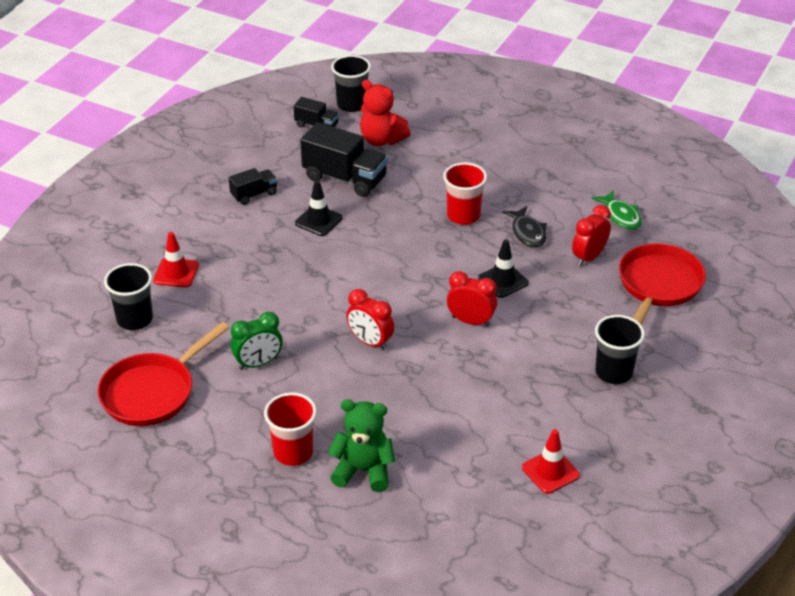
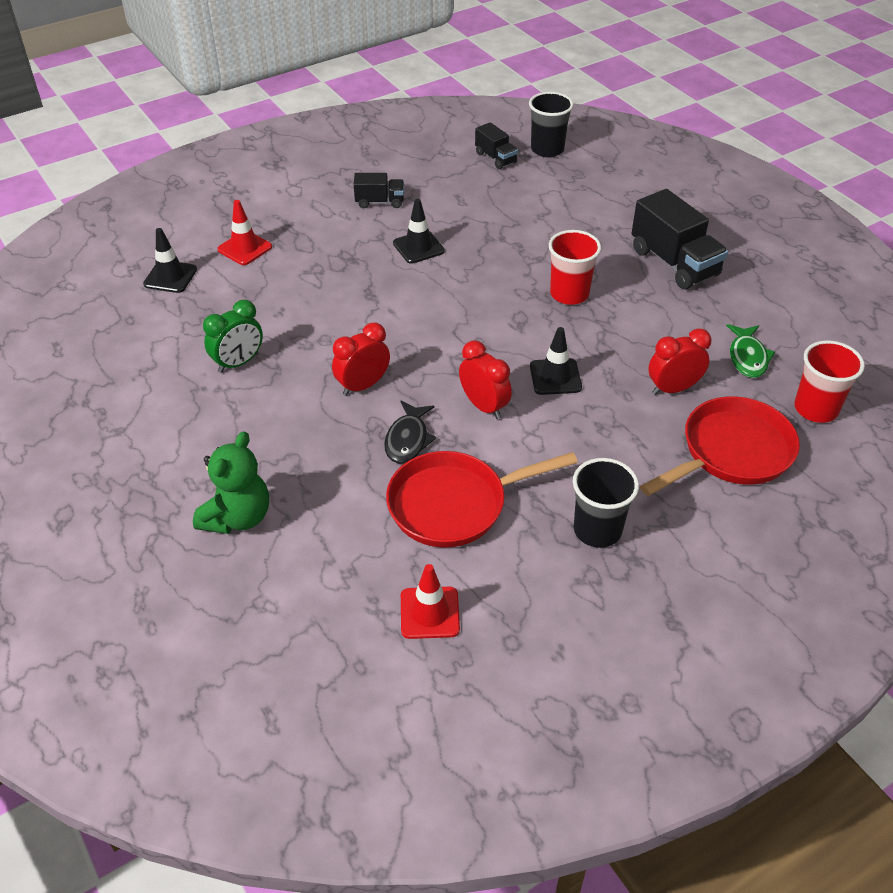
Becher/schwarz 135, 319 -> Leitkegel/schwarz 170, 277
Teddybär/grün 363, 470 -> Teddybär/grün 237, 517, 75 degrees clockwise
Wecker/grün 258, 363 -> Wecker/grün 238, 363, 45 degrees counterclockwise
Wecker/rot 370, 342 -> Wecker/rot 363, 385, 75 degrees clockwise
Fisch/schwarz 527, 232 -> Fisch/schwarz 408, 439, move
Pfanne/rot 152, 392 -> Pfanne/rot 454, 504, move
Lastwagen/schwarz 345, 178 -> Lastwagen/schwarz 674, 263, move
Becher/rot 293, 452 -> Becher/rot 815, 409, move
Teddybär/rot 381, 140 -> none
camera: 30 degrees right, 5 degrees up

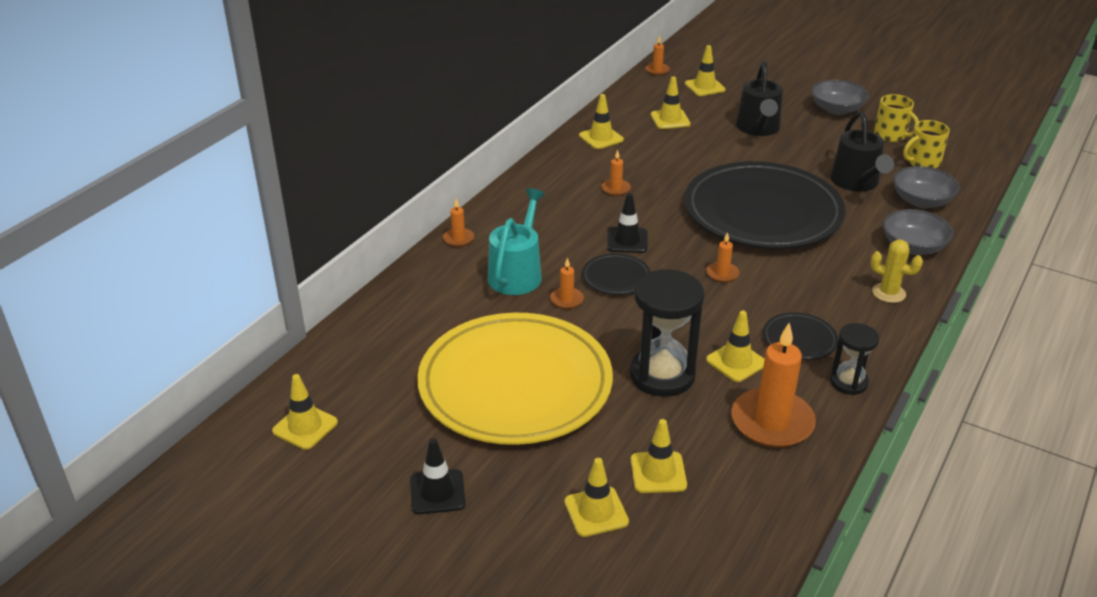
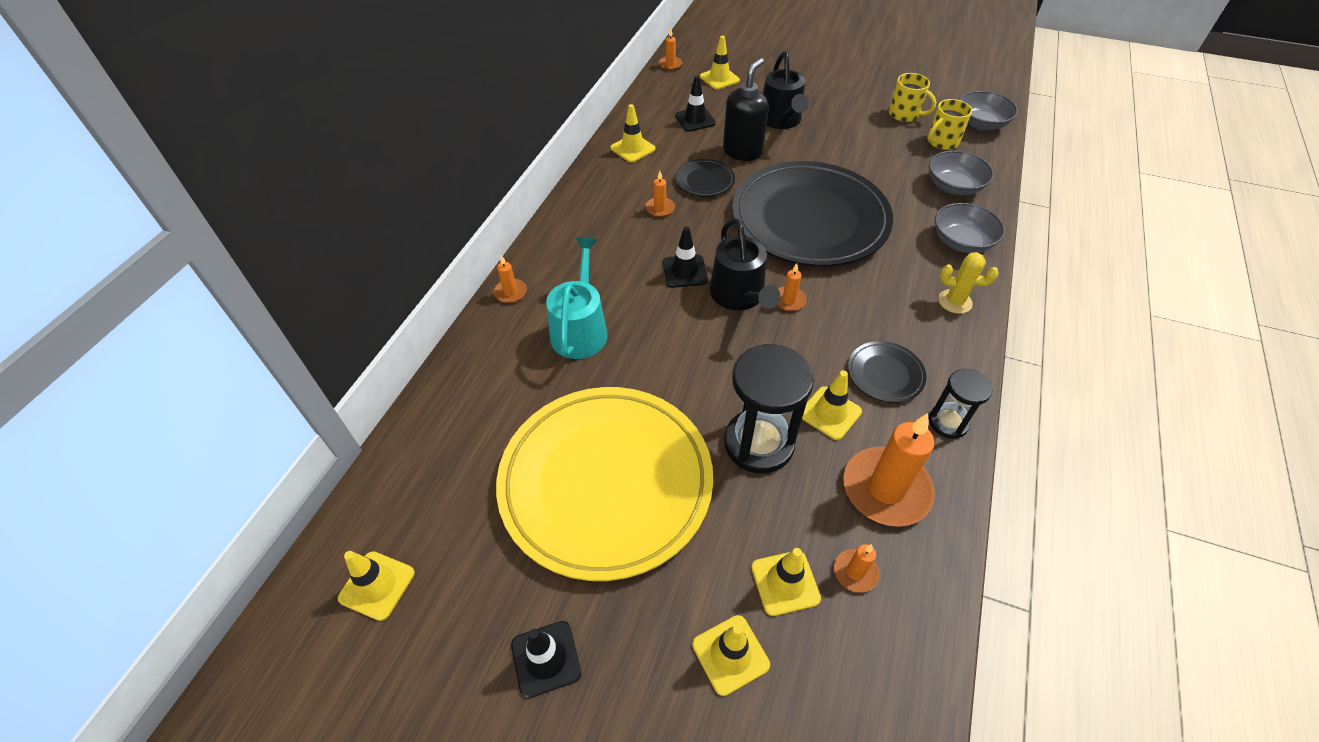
Leitkegel/gelb 670, 119 -> Leitkegel/schwarz 695, 119
Teller/schwarz 616, 277 -> Teller/schwarz 704, 181, move
Gießkanne/schwarz 857, 182 -> Gießkanne/schwarz 739, 296, move
none -> Seifenspender/schwarz 742, 151
Kerze/orange 566, 299 -> Kerze/orange 855, 572, move
Schüssel/grau 836, 109 -> Schüssel/grau 980, 123, move
camera: 10 degrees left, 15 degrees up

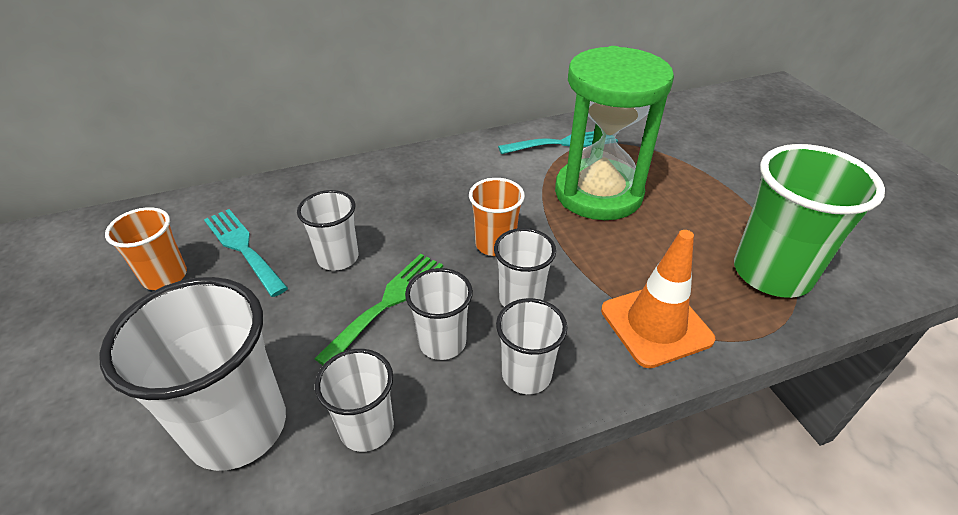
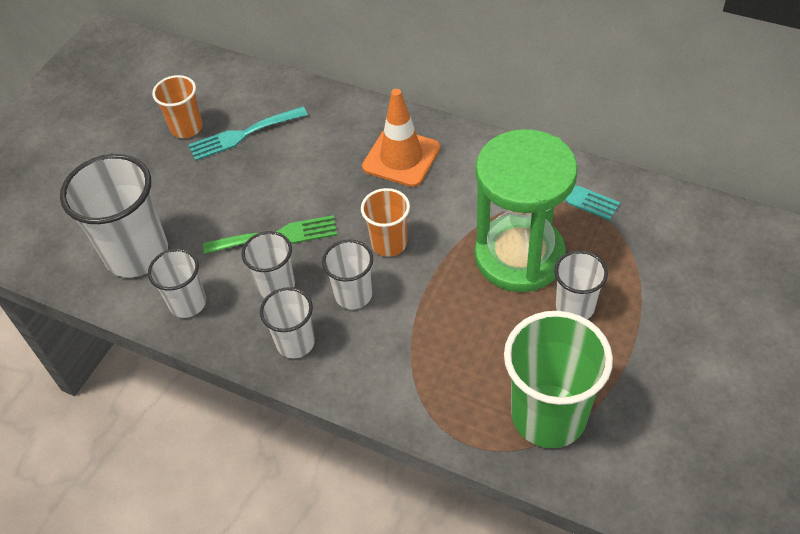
Gabel/türkis 243, 248 -> Gabel/türkis 243, 135, 120 degrees counterclockwise
Leitkegel/orange 656, 325 -> Leitkegel/orange 401, 157, move
Becher/weiß 338, 258 -> Becher/weiß 575, 307, move
camera: 50 degrees right, 10 degrees up

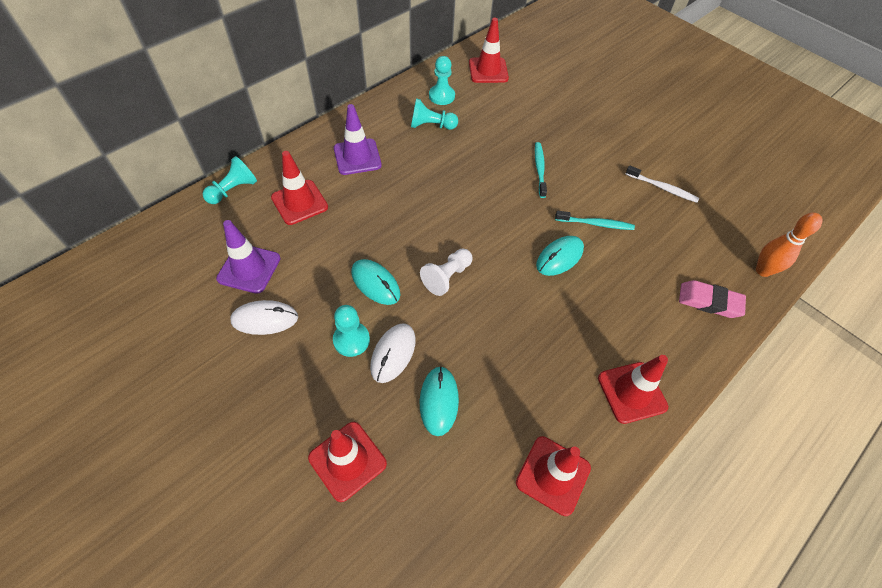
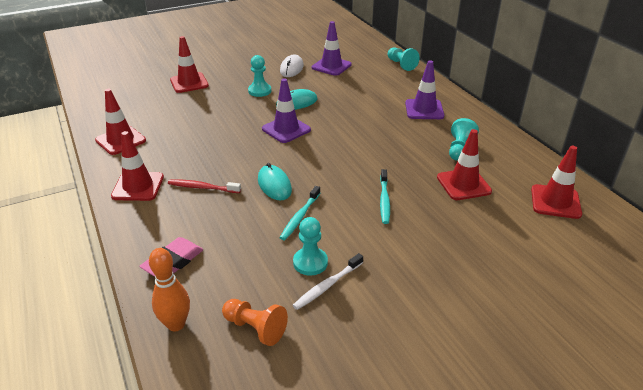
none -> Zahnbürste/rot 202, 187
none -> Bauer/orange 255, 328
Bauer/weiß 447, 277 -> Leitkegel/lila 286, 129
Bauer/türkis 441, 96 -> Bauer/türkis 310, 262, move
Zahnbürste/türkis 539, 169 -> Zahnbürste/türkis 384, 200, 75 degrees clockwise
Leitkegel/rot 299, 202 -> Leitkegel/rot 463, 184, move
Computermaus/weiß 393, 353 -> none
Computermaus/türkis 439, 401 -> none
camera: 110 degrees right, 20 degrees down

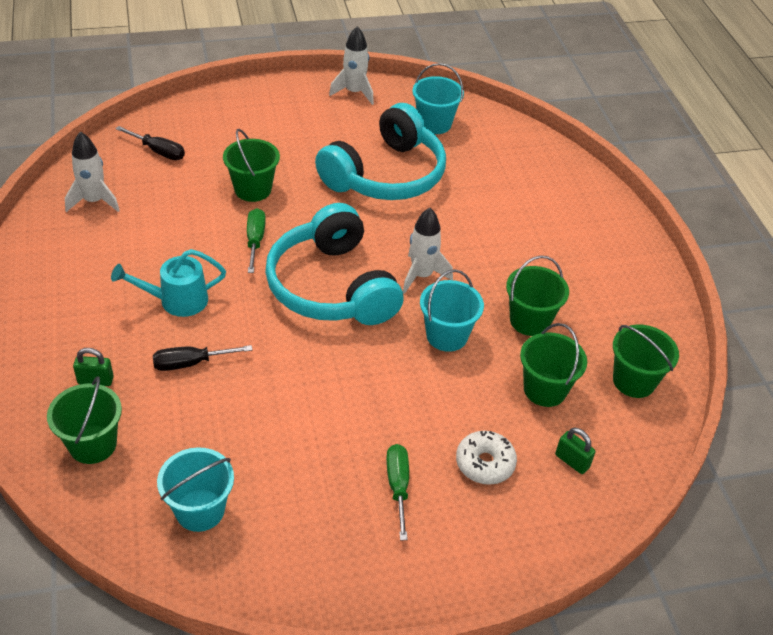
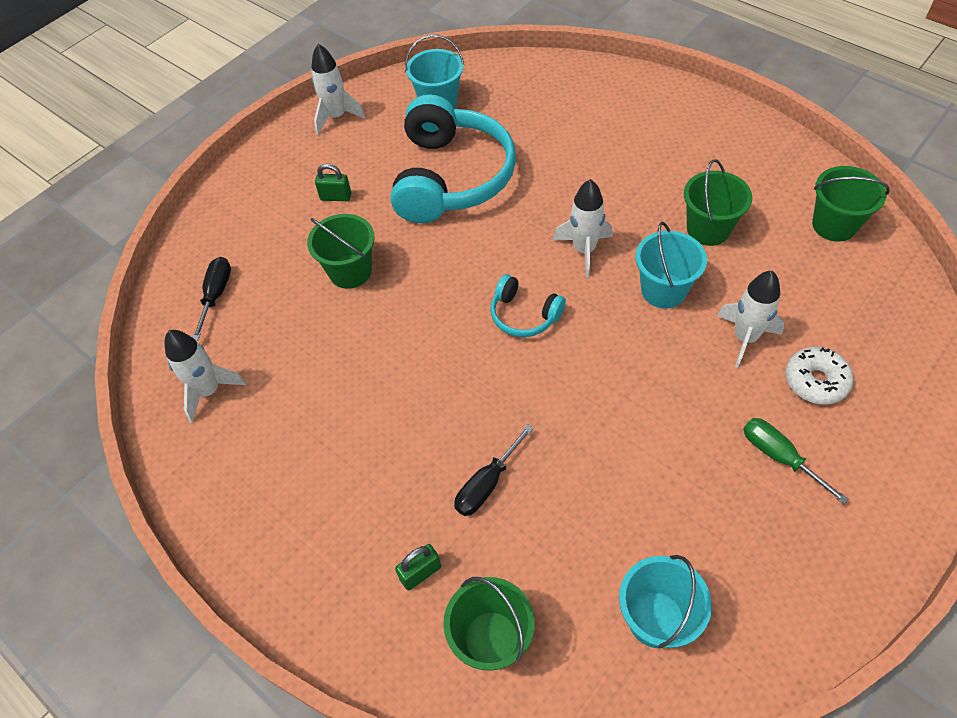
Schraubenzieher/schwarz 158, 151 -> Schraubenzieher/schwarz 216, 295, 75 degrees counterclockwise
Vorhängeschloss/grün 572, 461 -> Vorhängeschloss/grün 336, 197, move
Kopfhörer/türkis 332, 287 -> Kopfhörer/türkis 524, 315, x0.46
none -> Rakete/weiß 745, 338
Gießkanne/türkis 176, 301 -> none
Schraubenzieher/grün 255, 240 -> none
Eimer/grün 545, 389 -> none
camera: 30 degrees left, 10 degrees up

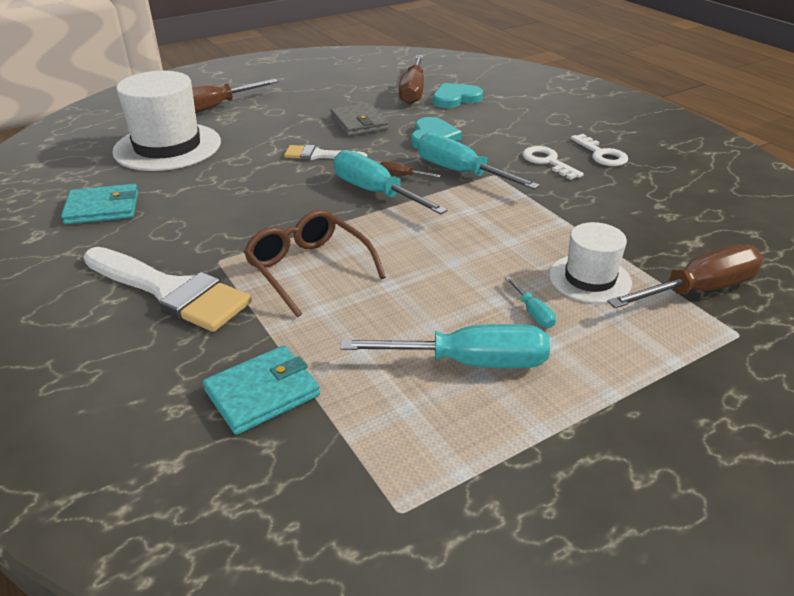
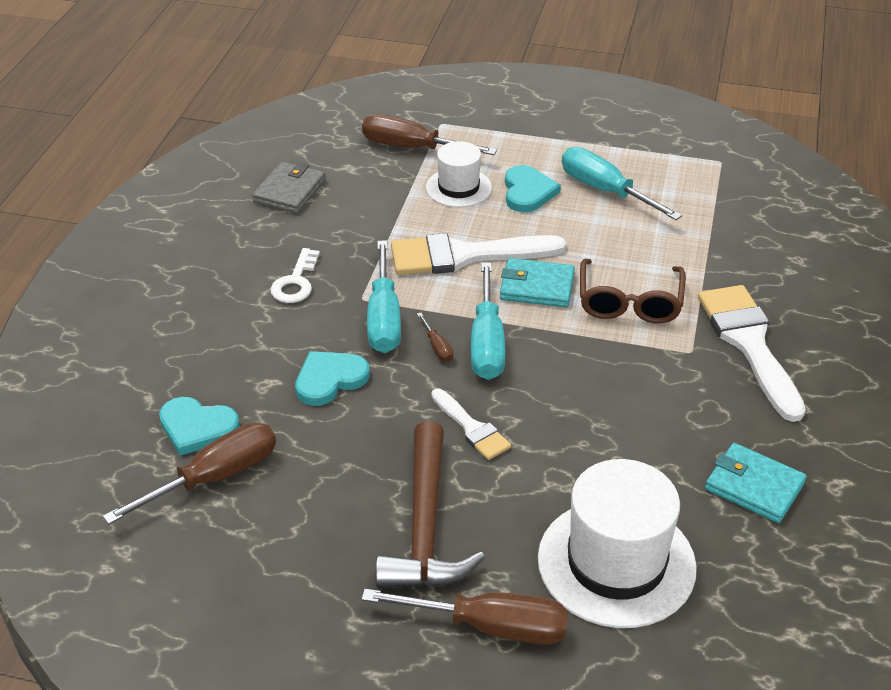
Geldbörse/grau 359, 123 -> Geldbörse/grau 289, 191, move
none -> Hammer/braun 425, 526
none -> Pinsel/weiß 465, 255
Geldbörse/türkis 262, 393 -> Geldbörse/türkis 537, 287, move
Schraubenzieher/türkis 533, 312 -> Herz/türkis 528, 192
Schlüssel/weiß 601, 154 -> none
camera: 135 degrees left, 5 degrees up

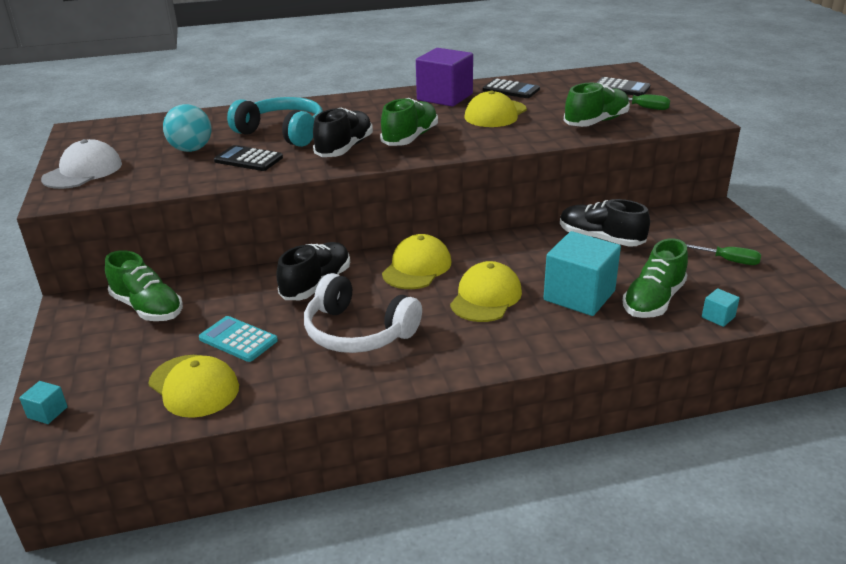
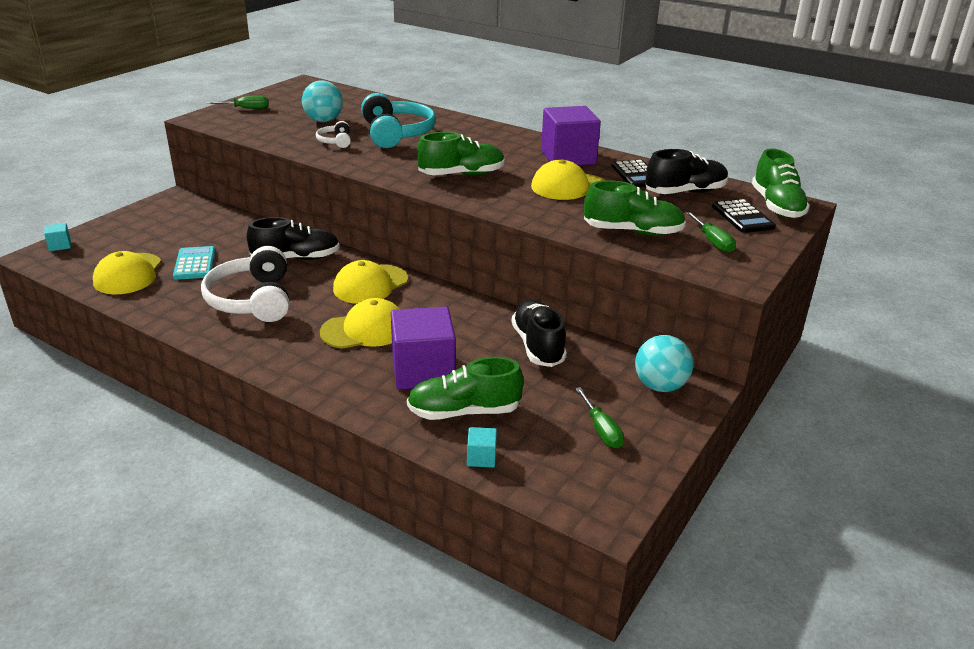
Kappe/weiß 83, 171 -> Schraubenzieher/grün 246, 109
Taschenrechner/schwarz 248, 159 -> Kopfhörer/weiß 335, 141
Kappe/gelb 417, 267 -> Kappe/gelb 370, 284, 150 degrees clockwise
Kubus/türkis 579, 295 -> Kubus/lila 423, 371
none -> Ball/türkis 660, 386
Schuh/schwarz 344, 148 -> Schuh/schwarz 685, 192, move
Schuh/grün 147, 308 -> Schuh/grün 776, 206, move
camera: 45 degrees right, 0 degrees up

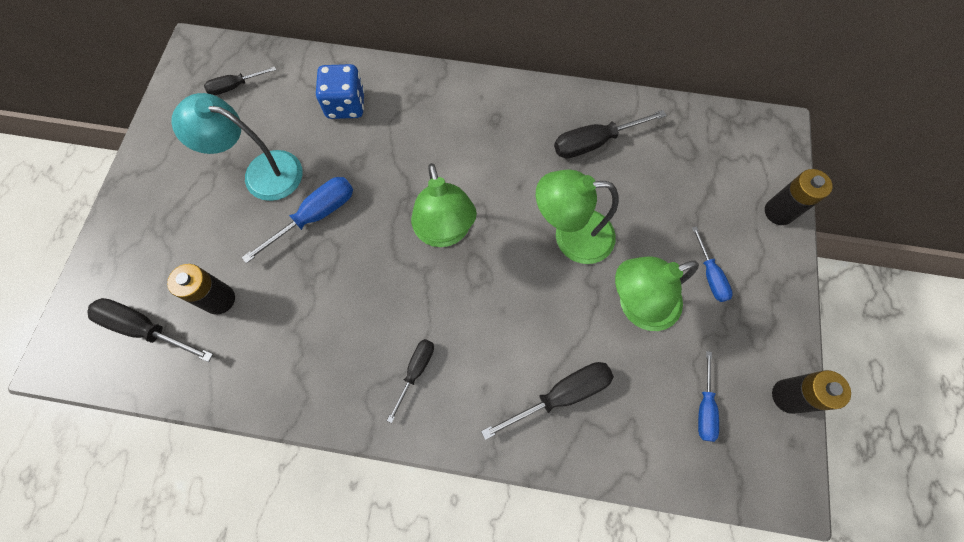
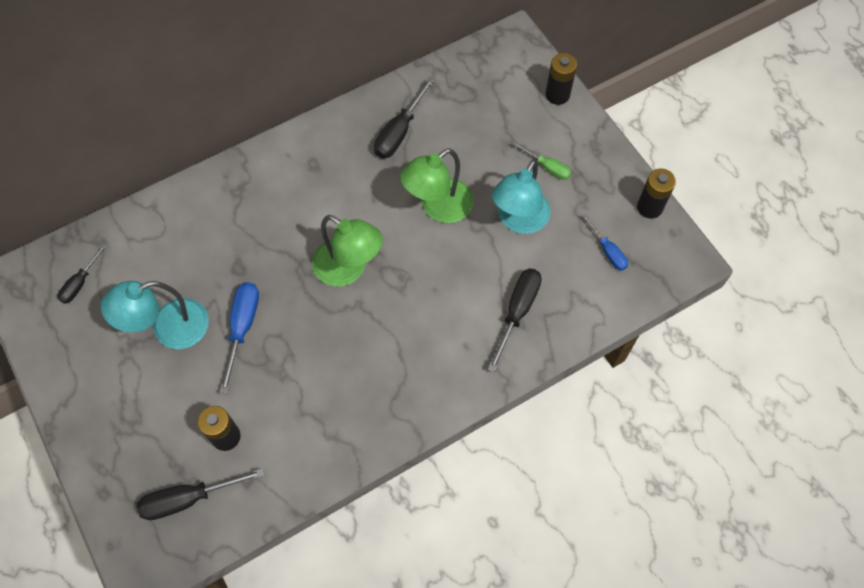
Lampe/grün 637, 306 -> Lampe/türkis 518, 220
Schraubenzieher/blau 710, 275 -> Schraubenzieher/grün 547, 167
Spielwürfel/blau 346, 105 -> none
Schraubenzieher/schwarz 416, 371 -> none
camera: 40 degrees left, 5 degrees down

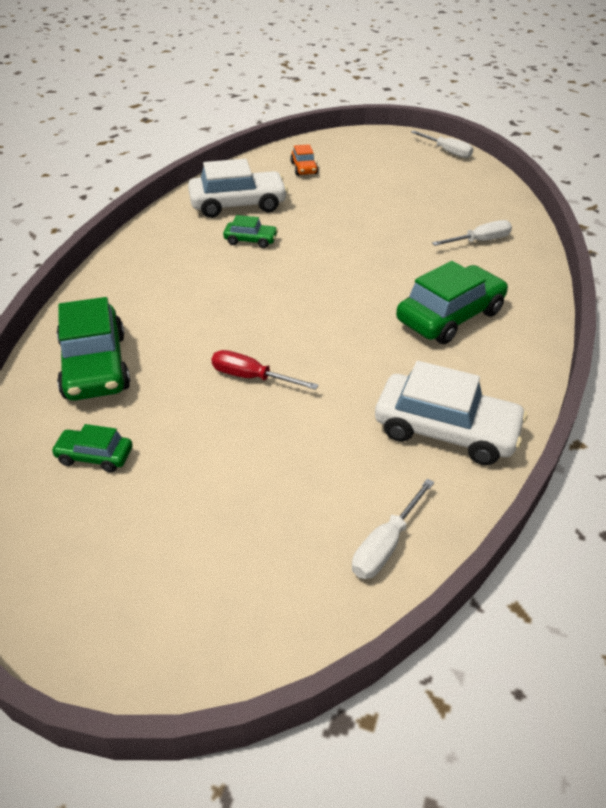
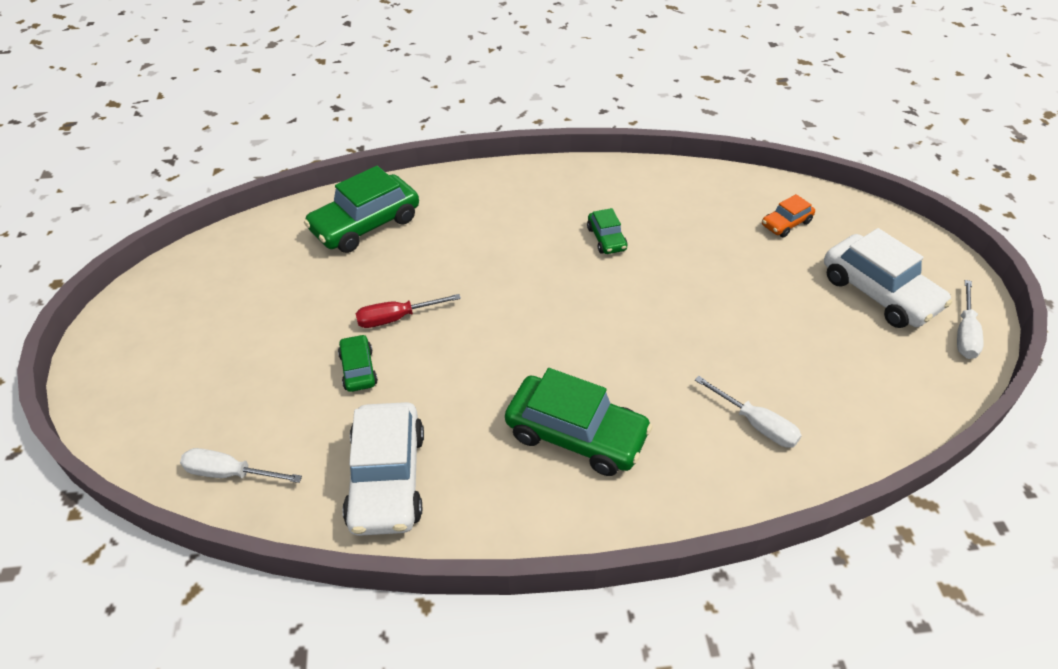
Auto/grün 95, 456 -> Auto/grün 358, 369, move
Schraubenzieher/rot 251, 377 -> Schraubenzieher/rot 396, 318, 105 degrees counterclockwise
Auto/weiß 238, 204 -> Auto/weiß 879, 293, move
camera: 65 degrees right, 5 degrees up

